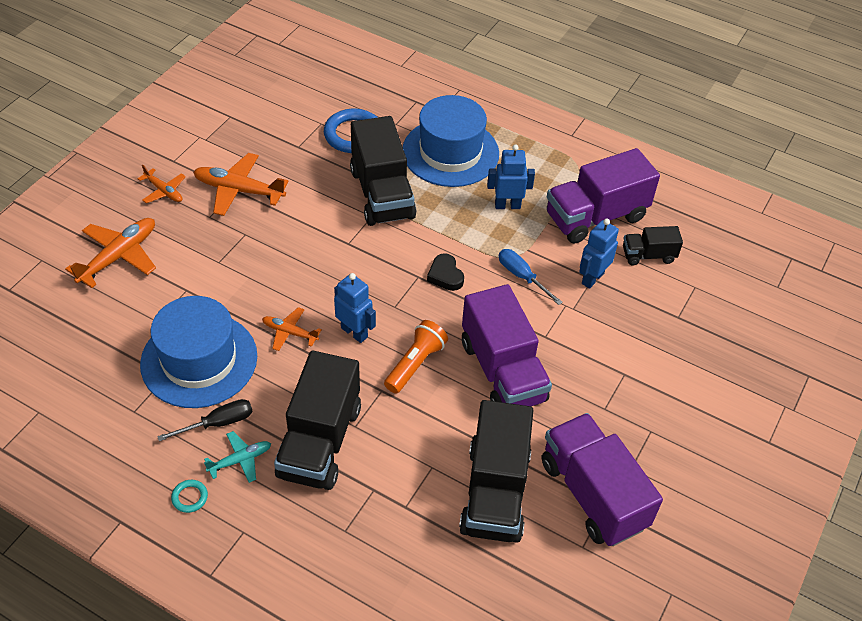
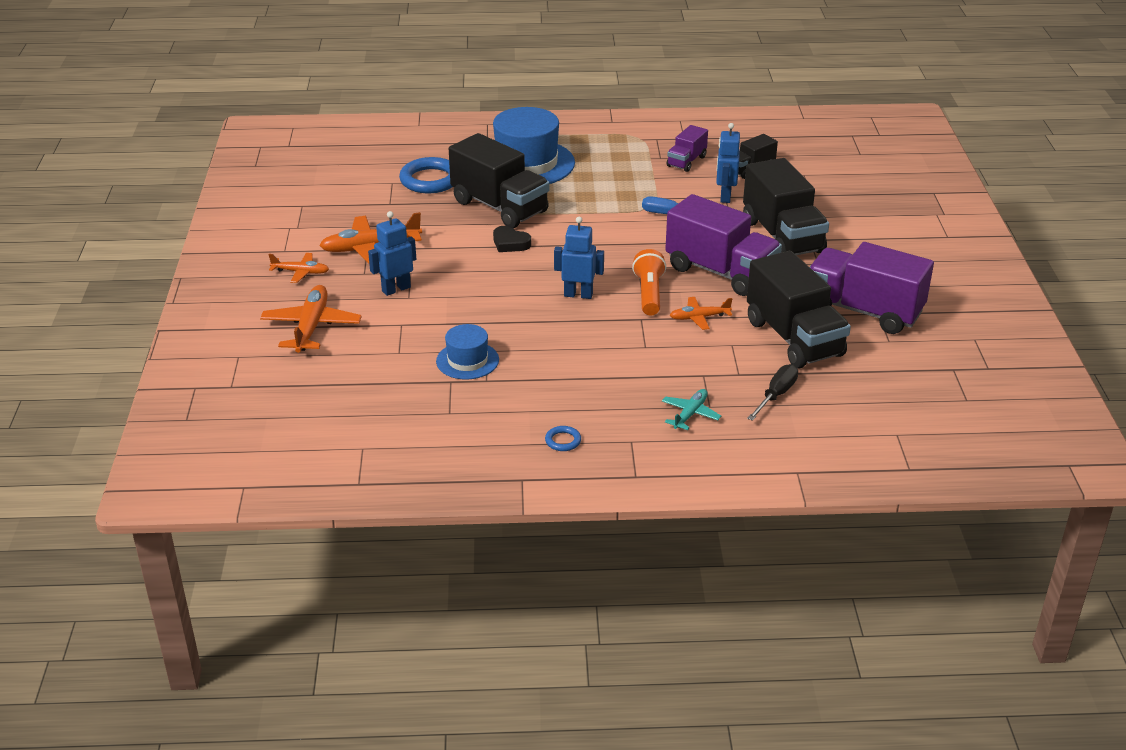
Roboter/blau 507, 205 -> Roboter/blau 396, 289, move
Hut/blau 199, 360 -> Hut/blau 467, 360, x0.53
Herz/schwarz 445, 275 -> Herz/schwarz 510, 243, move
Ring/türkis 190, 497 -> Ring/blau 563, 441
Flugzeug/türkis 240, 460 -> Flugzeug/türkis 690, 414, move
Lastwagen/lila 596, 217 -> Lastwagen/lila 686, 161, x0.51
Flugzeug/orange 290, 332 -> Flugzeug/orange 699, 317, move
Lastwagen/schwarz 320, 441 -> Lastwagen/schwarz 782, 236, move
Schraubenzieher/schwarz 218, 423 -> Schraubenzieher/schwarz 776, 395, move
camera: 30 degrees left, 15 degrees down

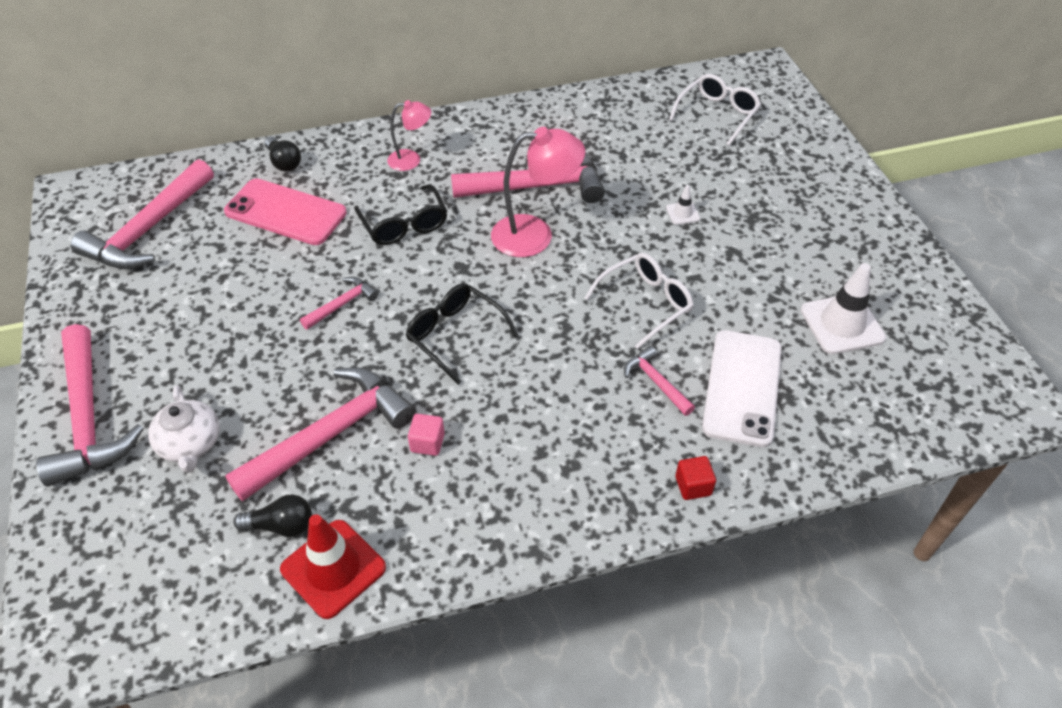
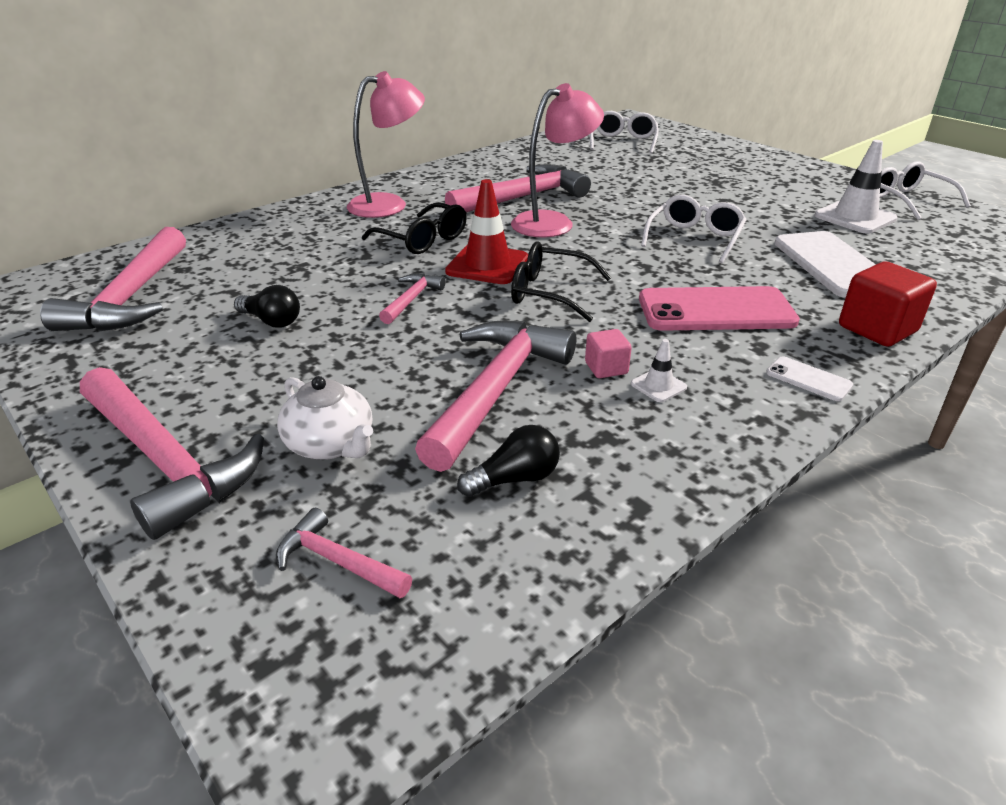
Glühbirne/schwarz 284, 162 -> Glühbirne/schwarz 271, 321, move
Hammer/rosa 656, 382 -> Hammer/rosa 337, 561, move
Lampe/rosa 411, 160 -> Lampe/rosa 389, 204, x1.72
Leitkegel/rot 333, 568 -> Leitkegel/rot 487, 265, move
Leitkegel/weiß 682, 213 -> Leitkegel/weiß 658, 386, move
Handy/rosa 285, 212 -> Handy/rosa 716, 310, move
none -> Handy/weiß 808, 379
Kubus/rot 693, 486 -> Kubus/rot 877, 329, x1.80
none -> Brille/weiß 908, 200
camera: 25 degrees left, 15 degrees down

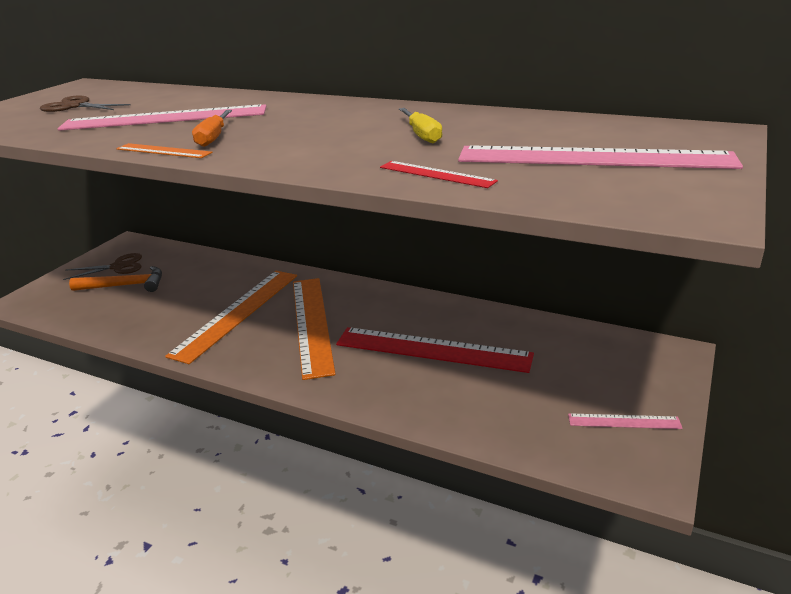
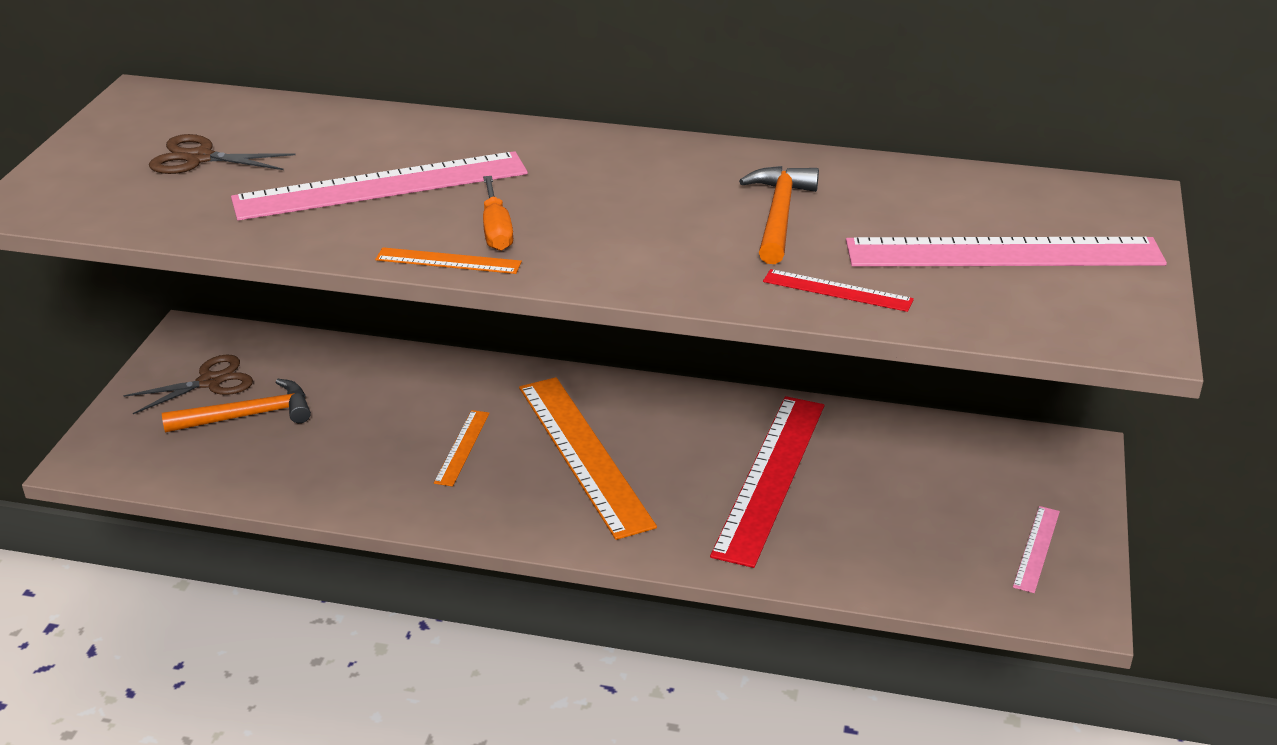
Lineal/orange 237, 313 -> Lineal/orange 462, 447, x0.46
Lineal/rot 432, 350 -> Lineal/rot 771, 477, 75 degrees counterclockwise
Schraubenzieher/gelb 422, 135 -> Hammer/orange 778, 215
Lineal/rosa 624, 421 -> Lineal/rosa 1037, 548, 60 degrees counterclockwise
camera: 15 degrees left, 5 degrees up

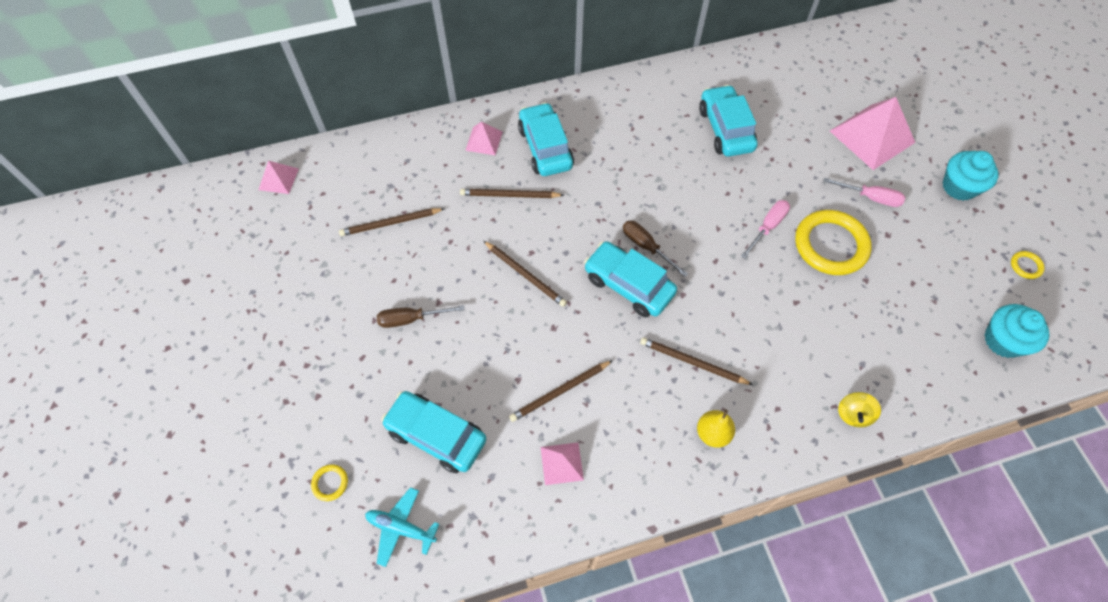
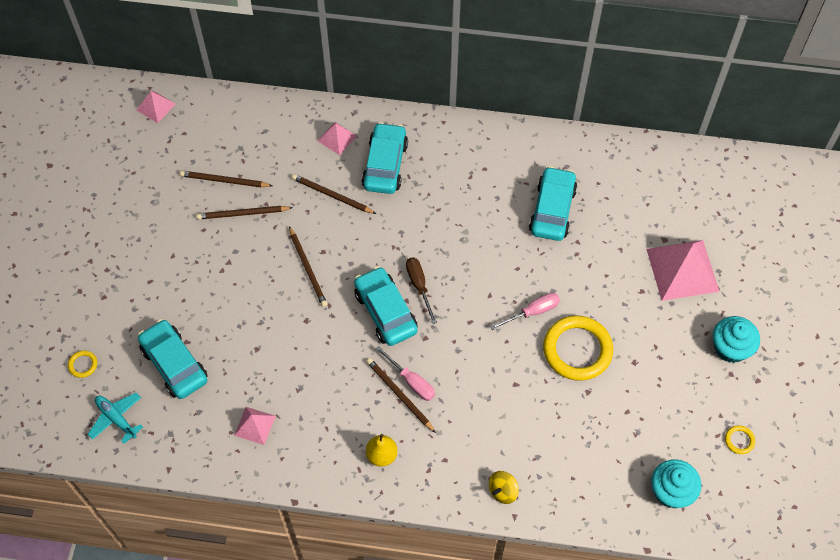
Bleistift/braun 560, 392 -> Bleistift/braun 242, 214, move
Schraubenzieher/rosa 870, 197 -> Schraubenzieher/rosa 411, 381, move
Schraubenzieher/braun 411, 319 -> none
camera: 25 degrees right, 0 degrees up

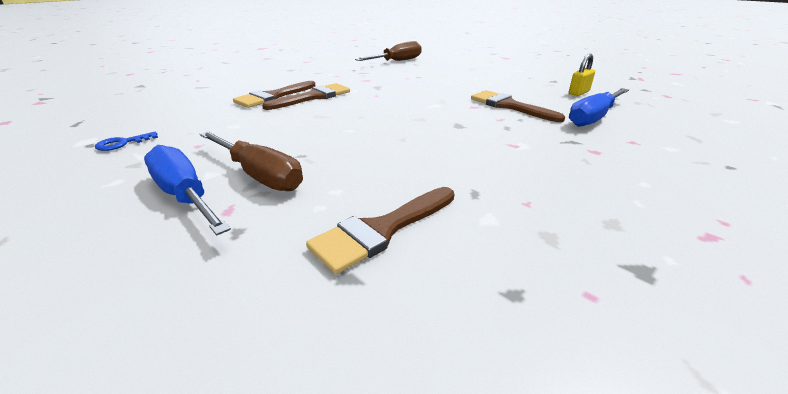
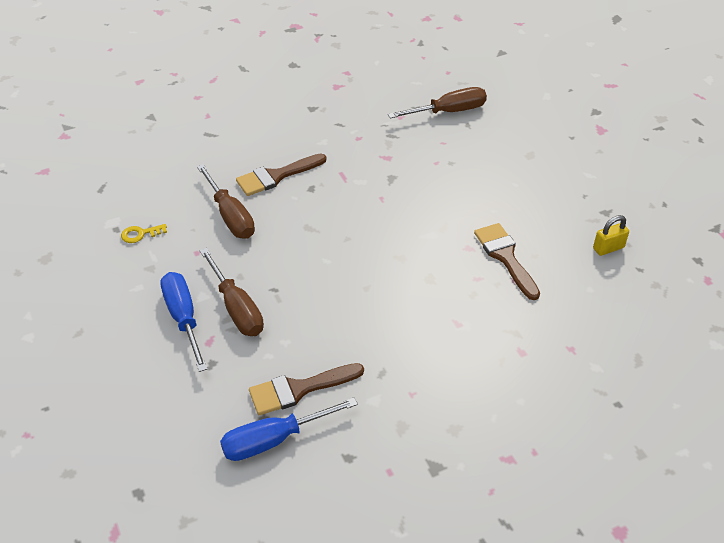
Schlüssel/blau 122, 143 -> Schlüssel/gelb 140, 234
none -> Schraubenzieher/braun 230, 216
Schraubenzieher/blau 593, 117 -> Schraubenzieher/blau 274, 439, move
Pinsel/braun 313, 97 -> none
camera: 20 degrees right, 15 degrees up

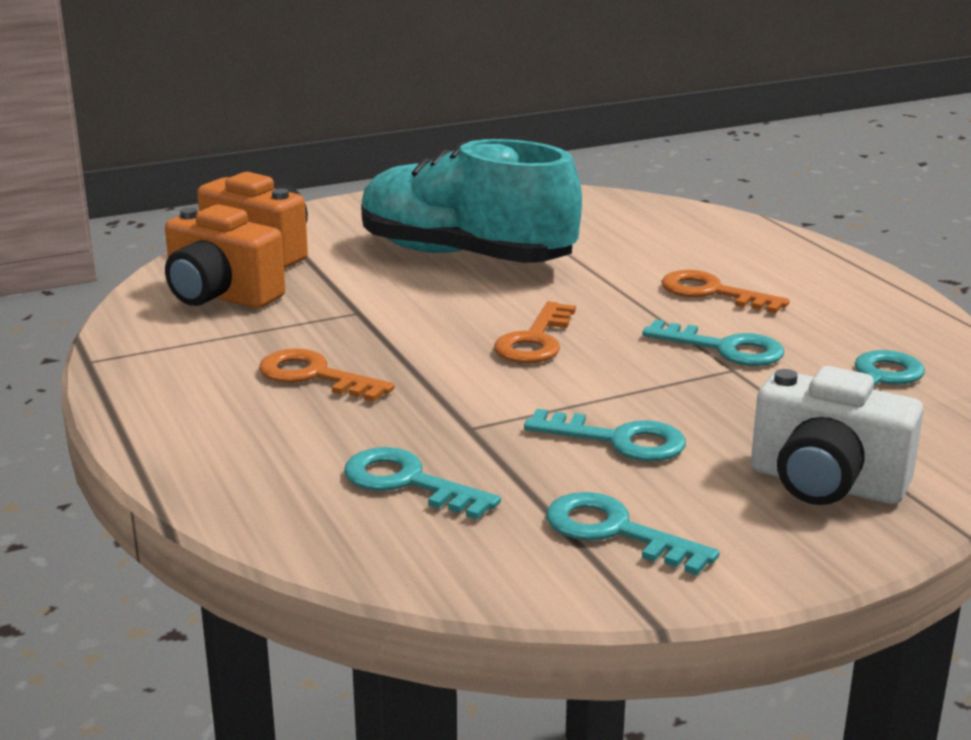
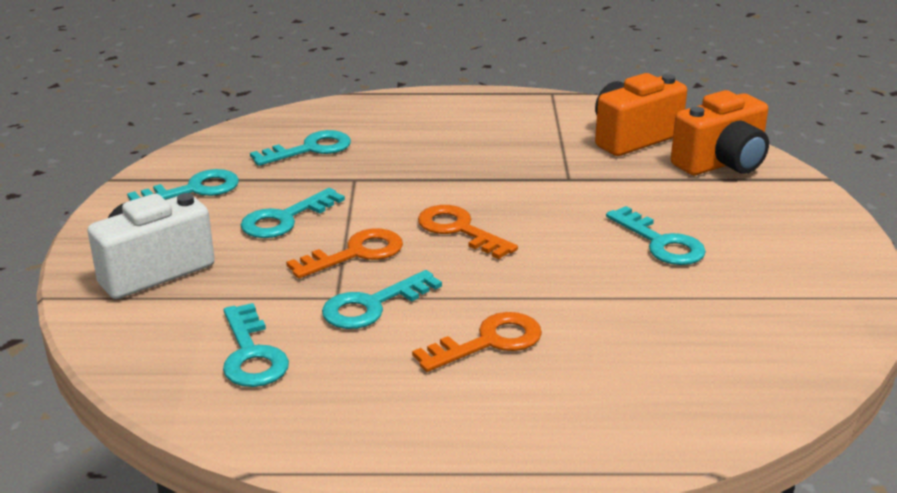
Schlüssel/orange 314, 376 -> Schlüssel/orange 356, 253, move
Schuh/türkis 465, 256 -> Schlüssel/türkis 661, 243
camera: 115 degrees right, 5 degrees up

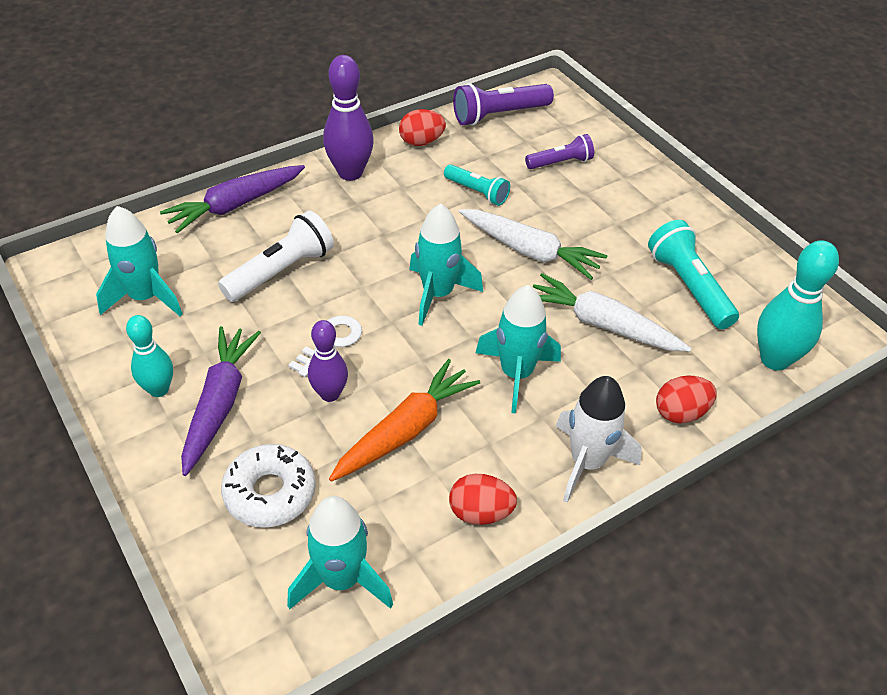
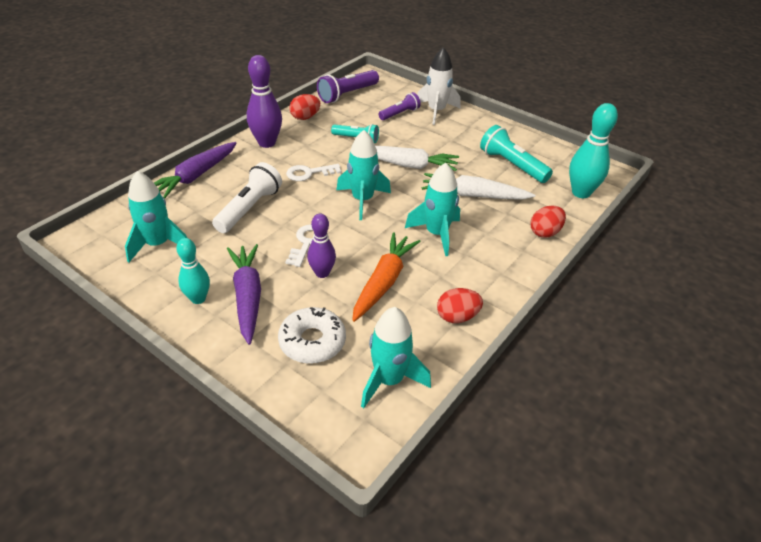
none -> Schlüssel/weiß 309, 173
Rakete/weiß 587, 462 -> Rakete/weiß 436, 111, move
camera: 20 degrees left, 5 degrees down

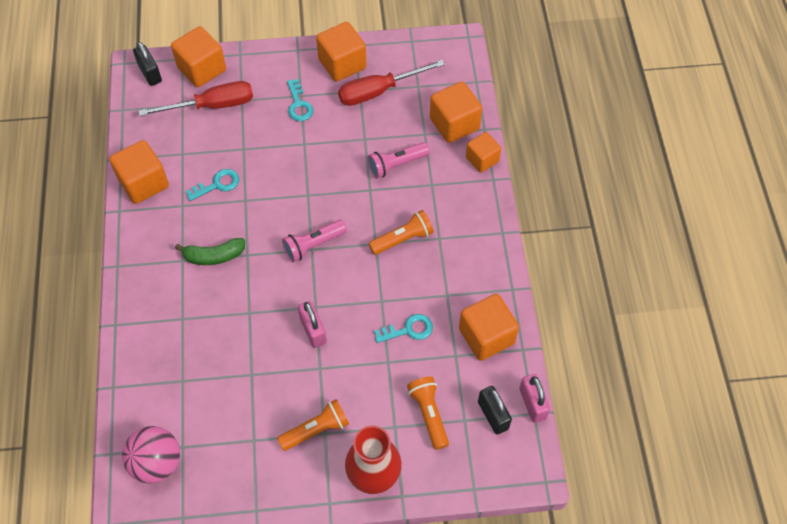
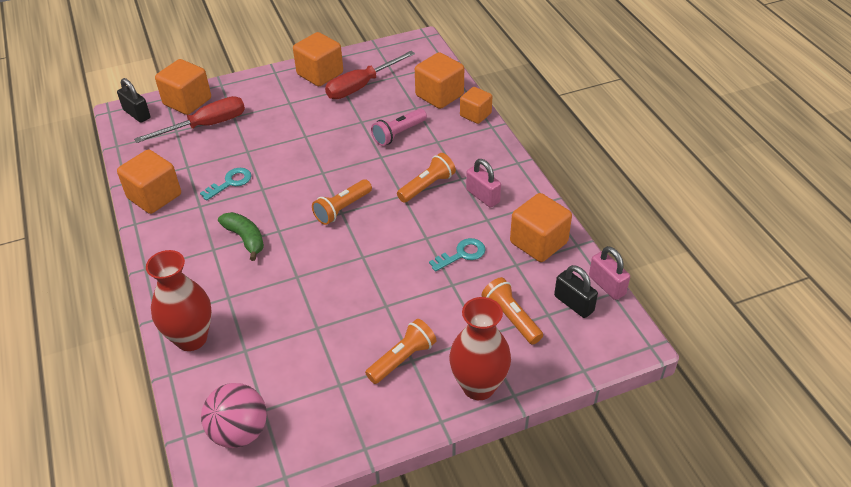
none -> Vase/rot 191, 338
Banane/grün 214, 256 -> Banane/grün 245, 238, 105 degrees counterclockwise
Taschenlampe/rosa 313, 245 -> Taschenlampe/orange 342, 209
Vorhängeschloss/rosa 313, 330 -> Vorhängeschloss/rosa 482, 196, move
Schlüssel/türkis 299, 105 -> none
camera: 15 degrees left, 15 degrees down

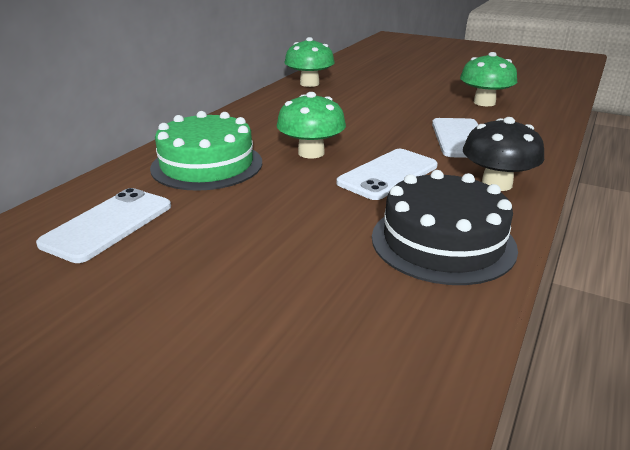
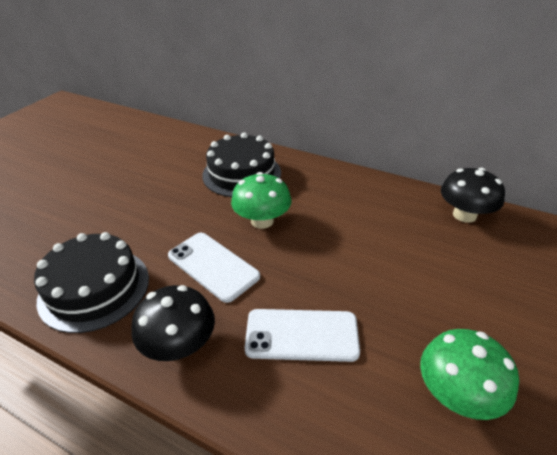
Kuchen/grün 207, 165 -> Kuchen/schwarz 241, 173
Pilz/grün 309, 84 -> Pilz/schwarz 464, 215
Handy/weiß 108, 224 -> none
camera: 90 degrees right, 10 degrees up

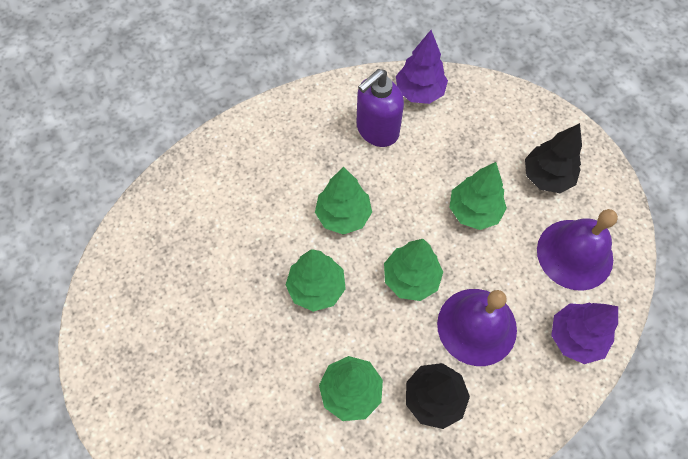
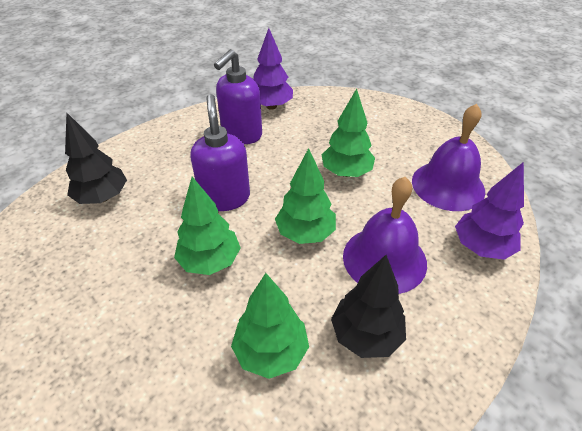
Baum/schwarz 547, 176 -> Baum/schwarz 103, 197, move
Baum/grün 343, 215 -> Seifenspender/lila 225, 198
camera: 15 degrees left, 20 degrees down

